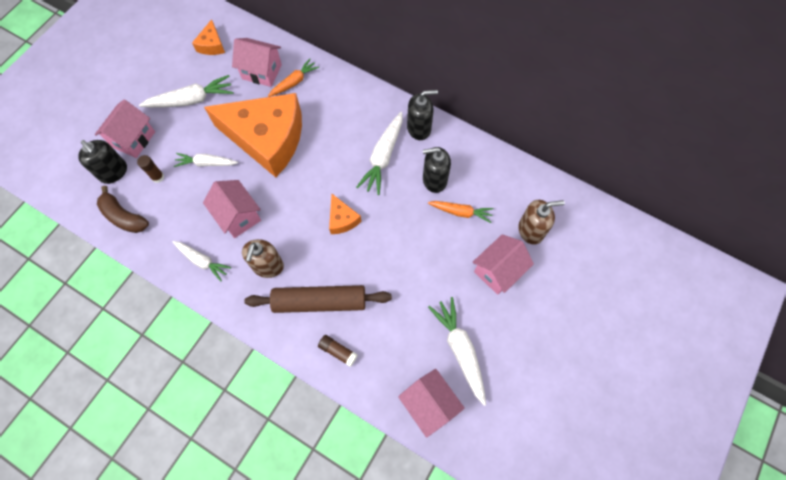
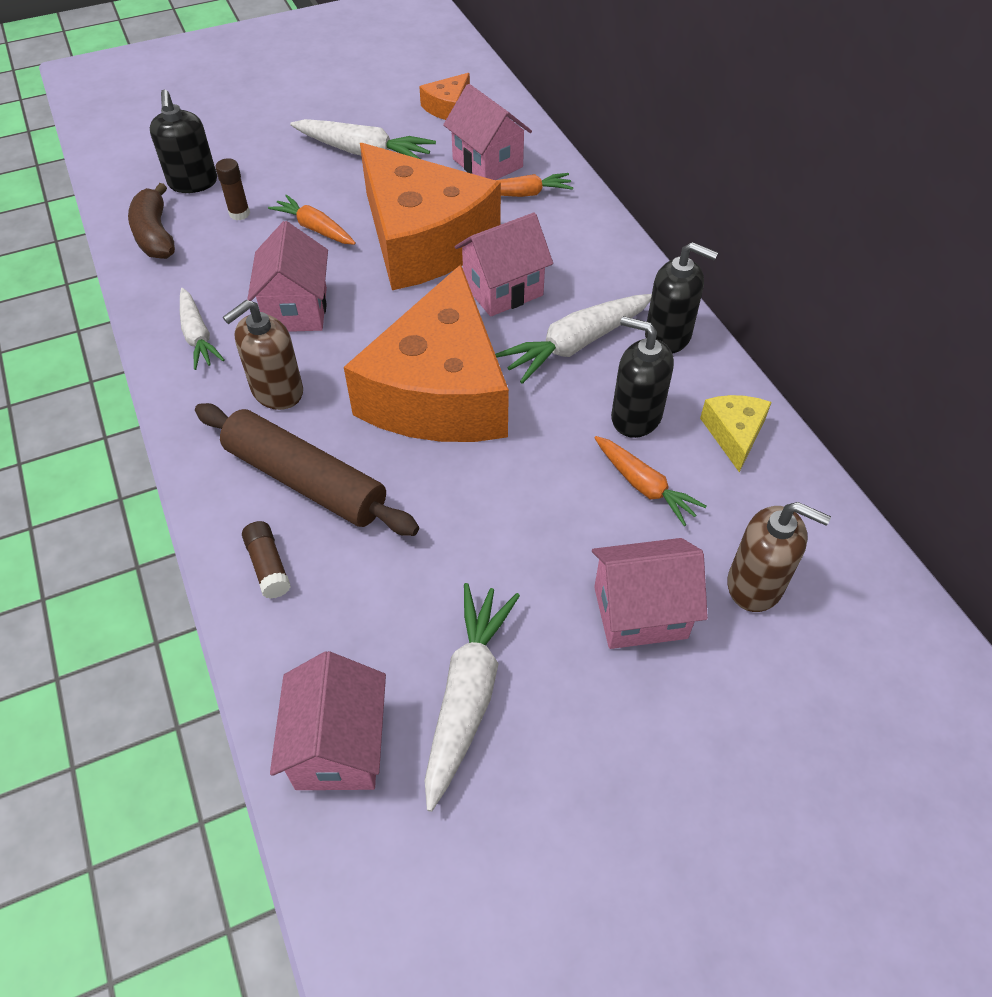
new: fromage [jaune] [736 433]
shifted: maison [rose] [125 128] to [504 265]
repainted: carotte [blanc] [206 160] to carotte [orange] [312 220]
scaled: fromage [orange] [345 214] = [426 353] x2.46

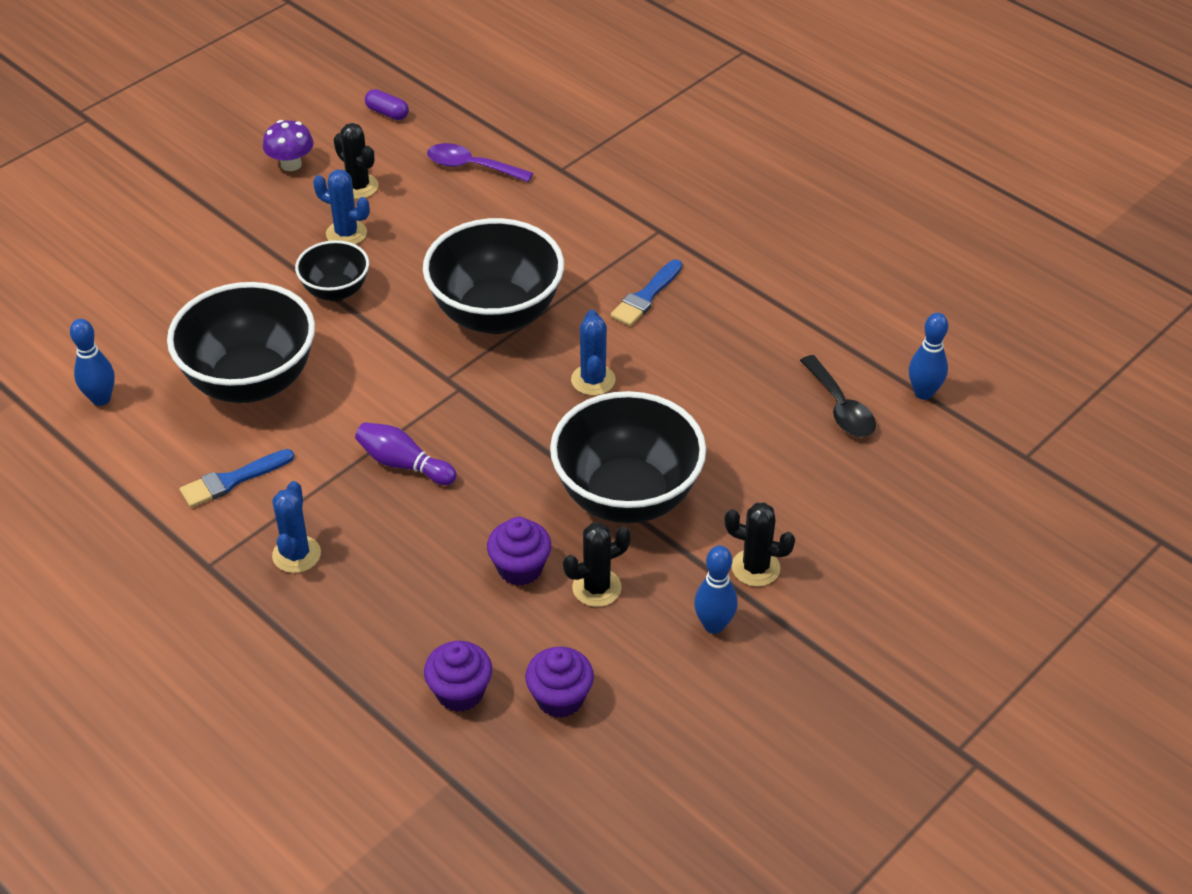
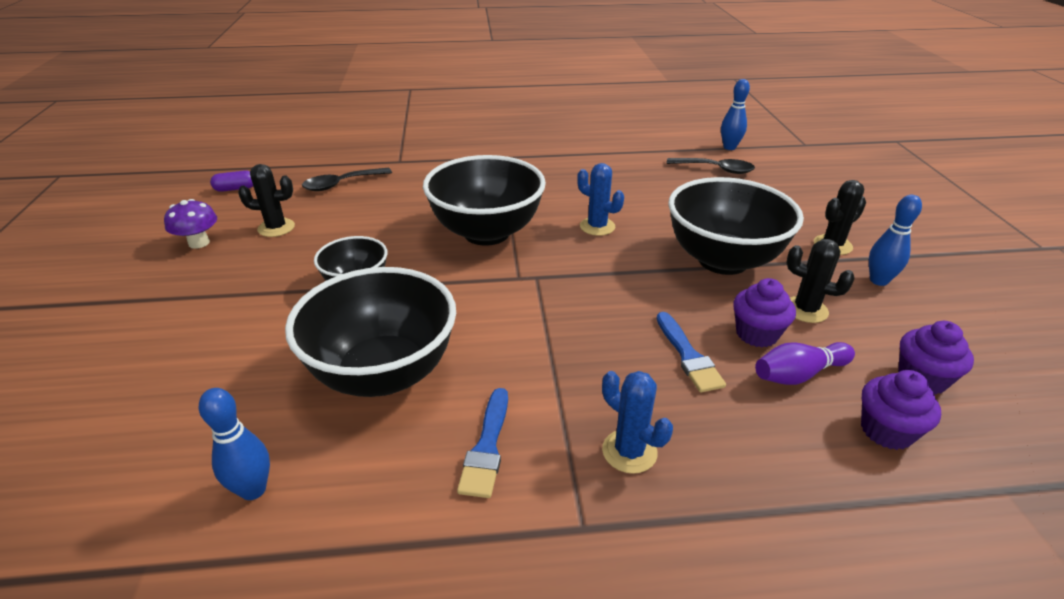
gone: cactus [bleu] [341 207]
shifted: quille [violet] [406 453] to [805 363]; pinceau [bleu] [646 292] to [691 352]
repainted: cuillère [violet] [480 162] to cuillère [noir] [347 179]
rotated: cactus [noir] [597 564] = [821 281] 75 degrees counterclockwise

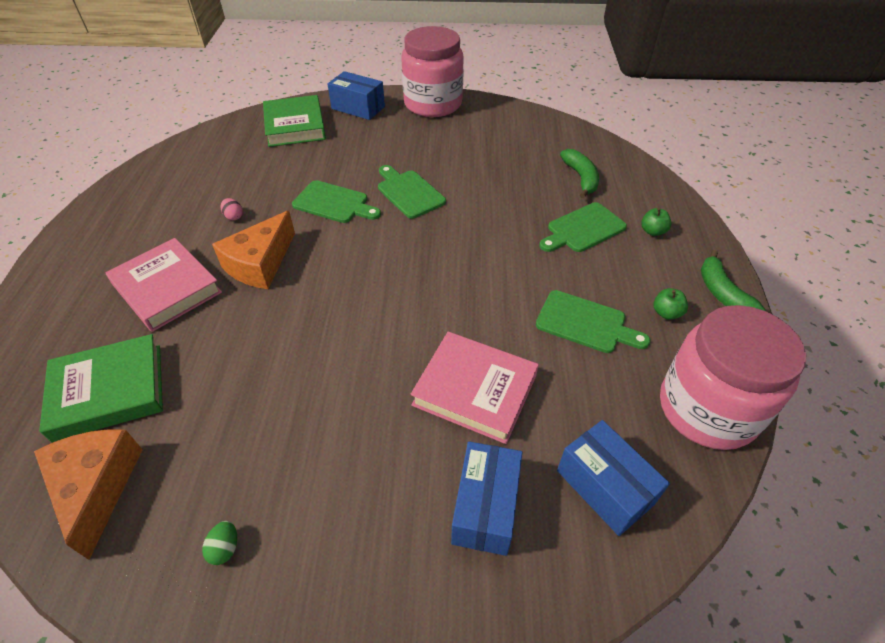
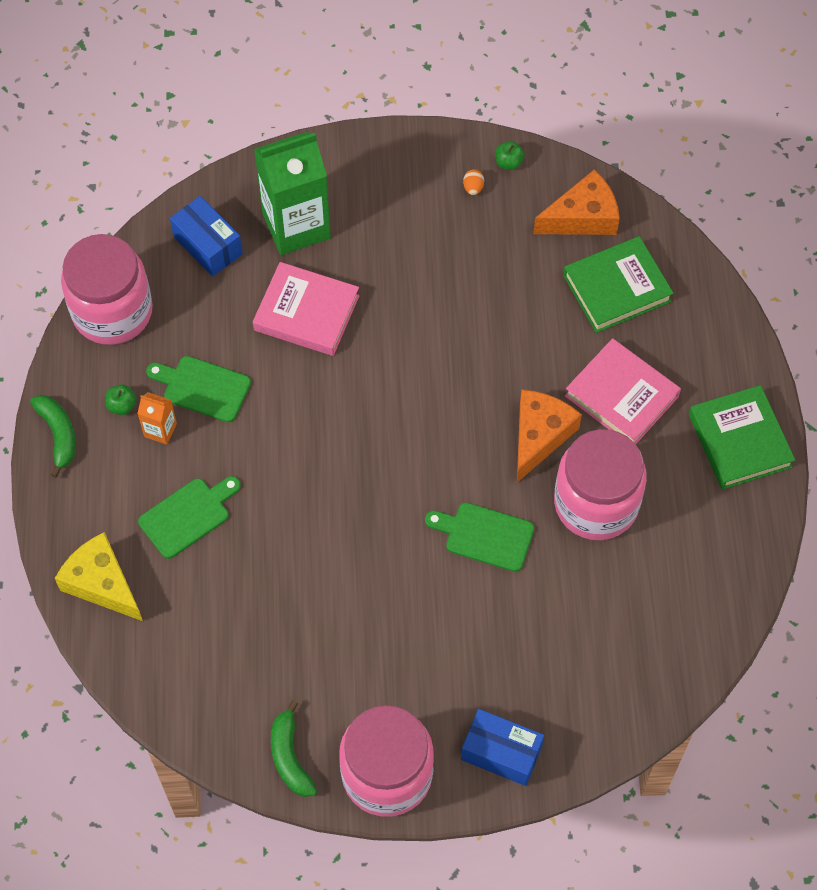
gone: planche à découper [vert] [412 192]
new: fromage [jaune] [99 576]; brique de lait [orange] [157 418]
shifted: livre [vert] [294 121] to [742 437]; banane [vert] [579 173] to [294 748]; pomme [vert] [656 222] to [510 155]
swapped: œuf [rose] [232 209] to bocal [rose] [600 484]; boîte [bleu] [486 498] to brique de lait [vert] [292 193]
repainted: œuf [vert] [219 543] to œuf [orange] [473 182]
rotated: fromage [orange] [88 494] = [576 202] 90 degrees counterclockwise

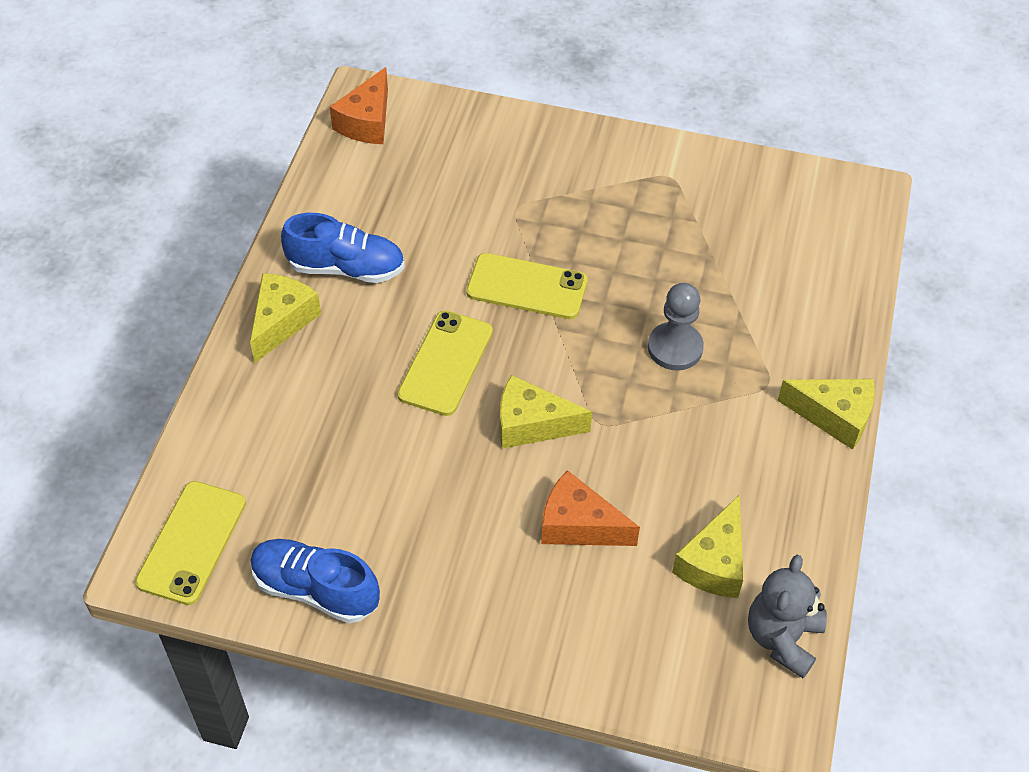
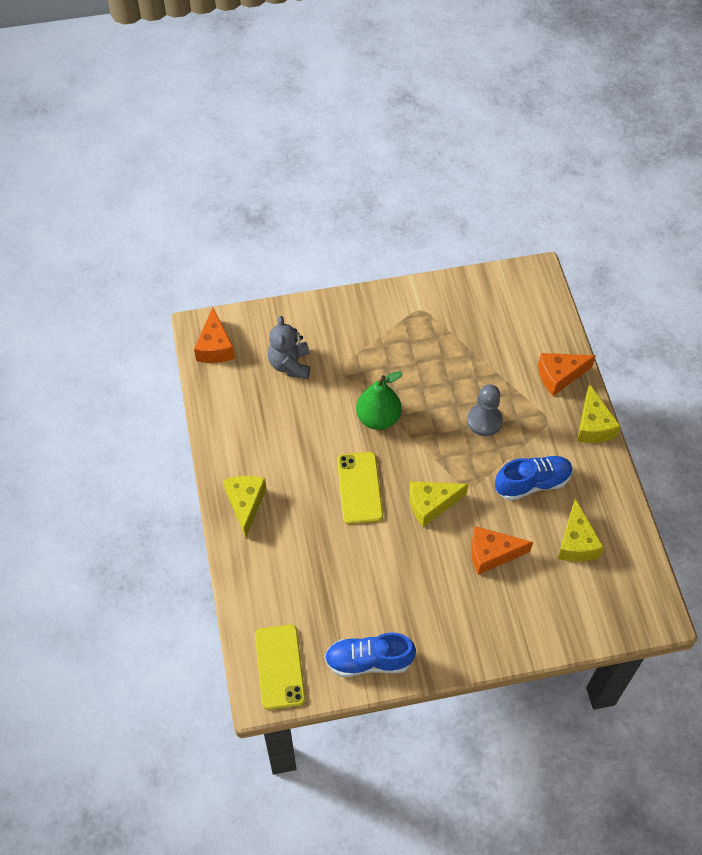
new: fromage [orange] [567 374]
shifted: chaussure [bleu] [343 248] to [534 478]; ours en peluche [gris] [787 616] to [289 347]
swapped: téléphone [jaune] [527 286] to poire [vert] [379 400]
rotated: fromage [jaune] [826 414] = [599 413] 90 degrees clockwise

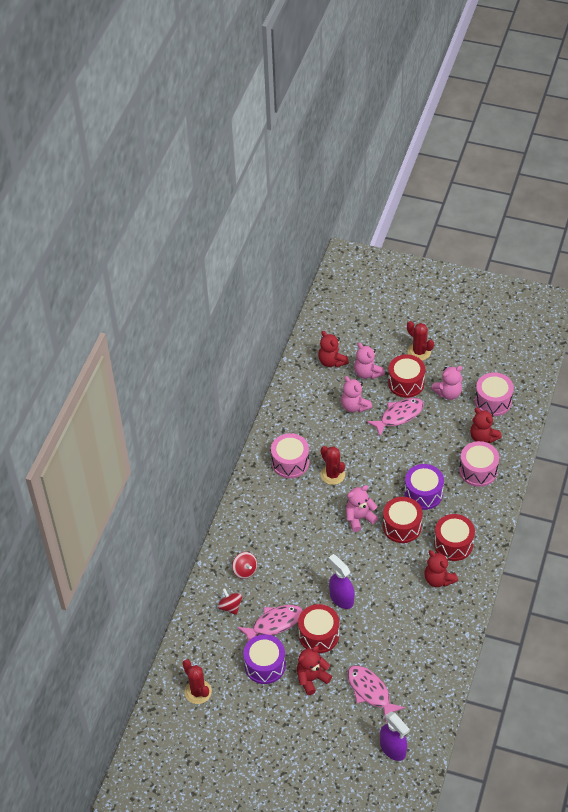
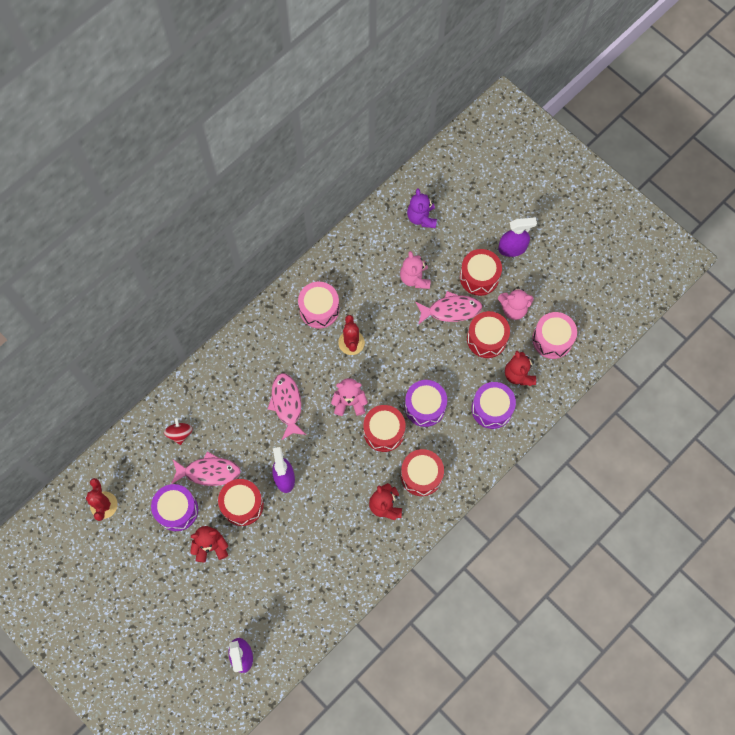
gone: toupie [rouge] [244 565]; ours en peluche [rose] [369 361]
new: tambour [rouge] [488 334]
shifted: poisson [rose] [376 693] to [287 406]
swapped: cactus [rouge] [420 341] to vaporisateur [violet] [517 237]
repainted: ours en peluche [rouge] [333 349] to ours en peluche [violet] [422 208]; tambour [rose] [479 464] to tambour [violet] [494 405]

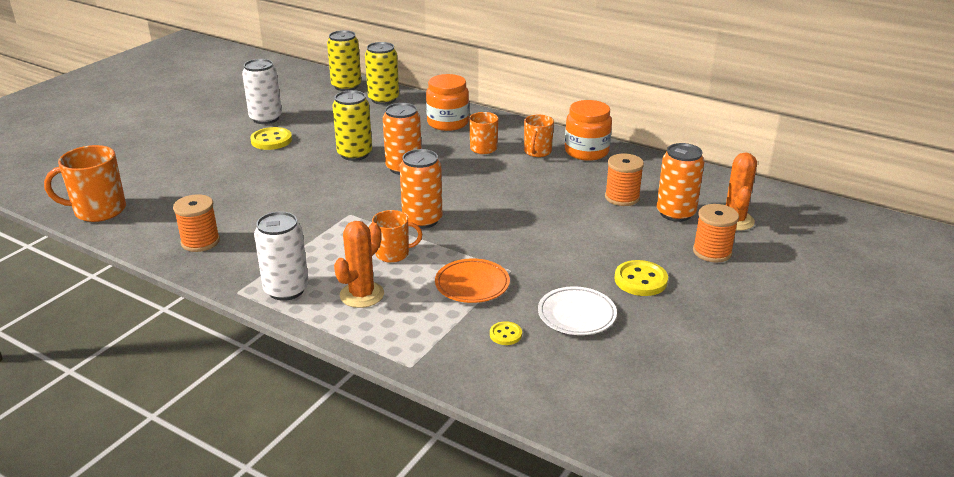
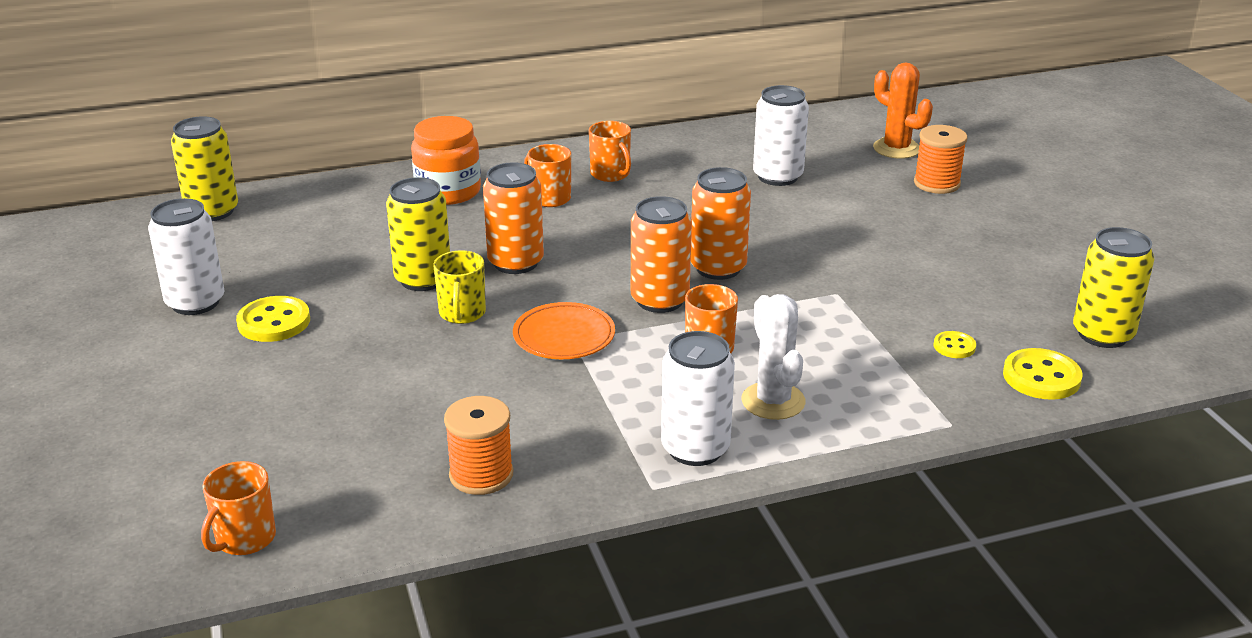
gone: assiette [blanc] [577 310]; bocal [orange] [588 130]
new: tasse [jaune] [460 287]
shifted: canette [jaune] [382 73] to [1113 287]; assiette [orange] [472 280] to [564 330]; bouton [jaune] [641 278] to [1043 374]; canette [orange] [681 182] to [721 223]
swapped: bobine [orange] [624 180] to canette [blanc] [781 135]
repainted: cactus [orange] [359 264] to cactus [blanc] [774 357]
scaled: tasse [orange] [85 183] = [238 508] x0.63

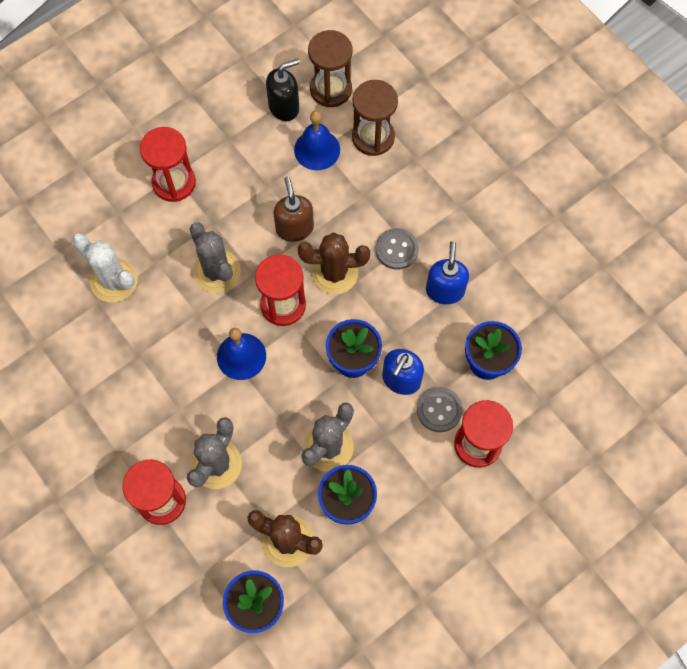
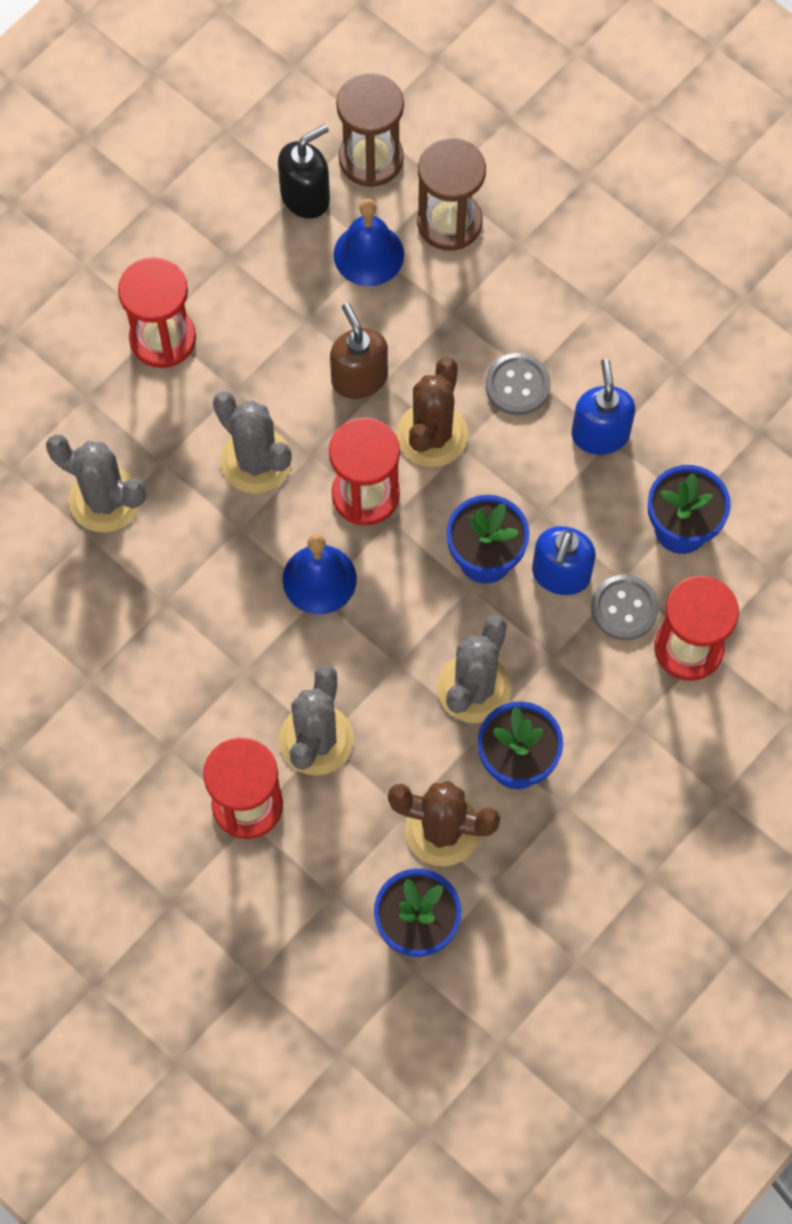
repainted: cactus [blanc] [105 267] to cactus [gris] [96 483]
rotated: cactus [marron] [334 263] = [432 412] 60 degrees counterclockwise

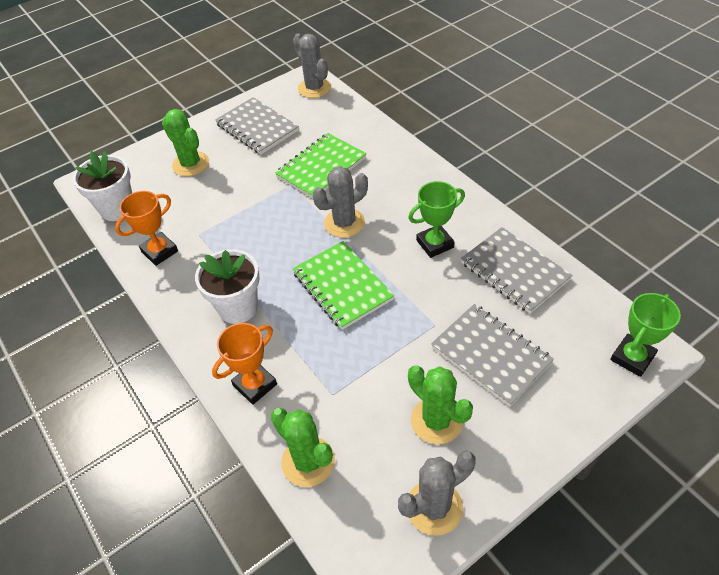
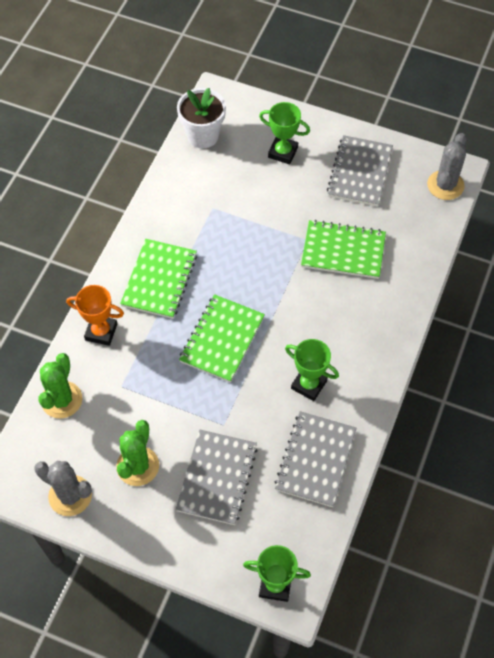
gone: trophée [orange] [146 228]; cactus [gris] [340 202]
swapped: cactus [vert] [185 142] to trophée [vert] [284 133]; pot de fleurs [blanc] [227 286] to carnet [vert] [158 279]

